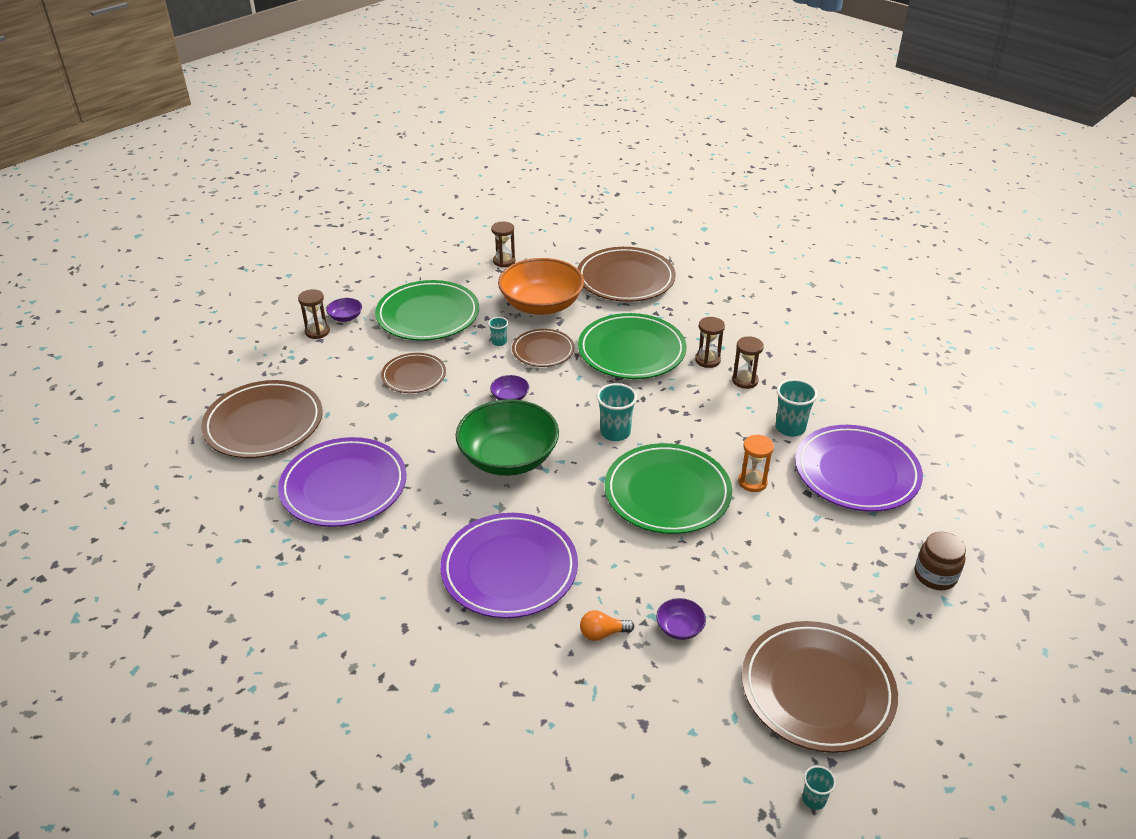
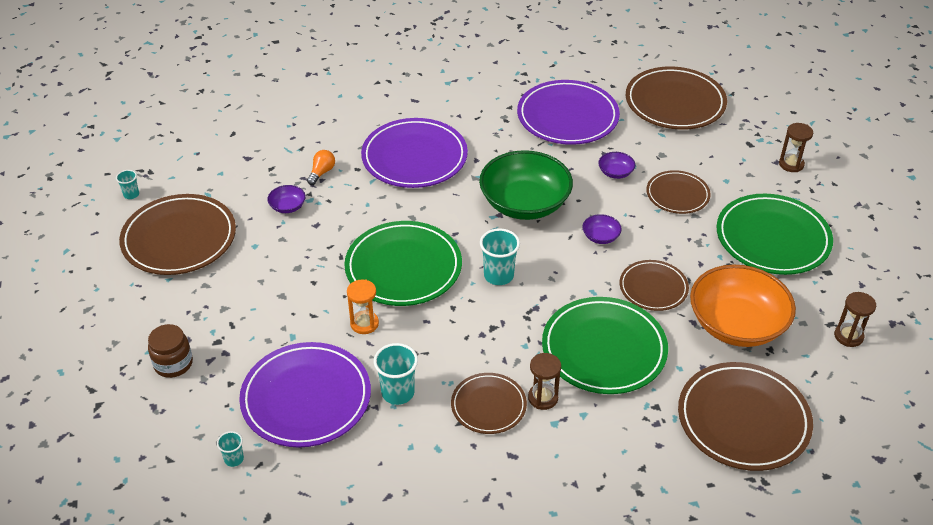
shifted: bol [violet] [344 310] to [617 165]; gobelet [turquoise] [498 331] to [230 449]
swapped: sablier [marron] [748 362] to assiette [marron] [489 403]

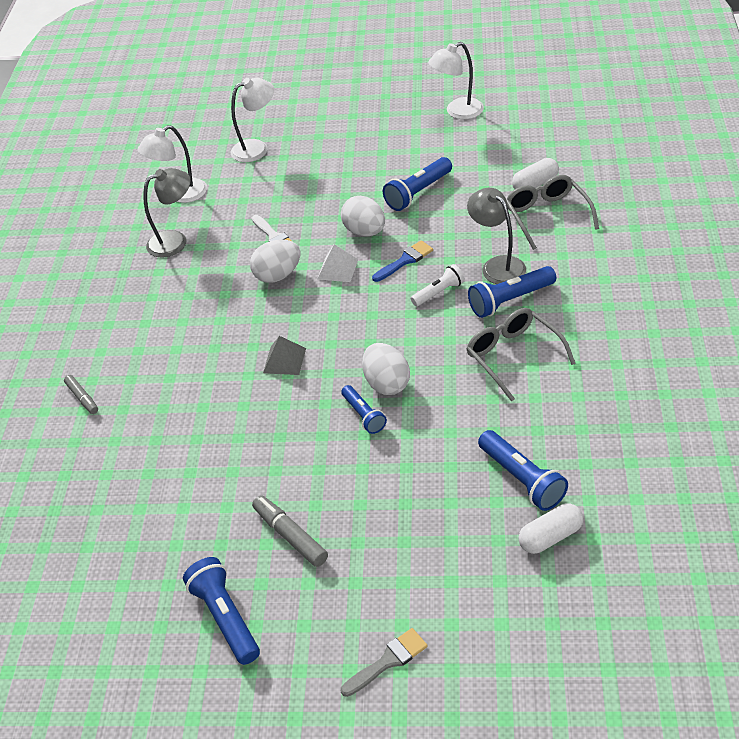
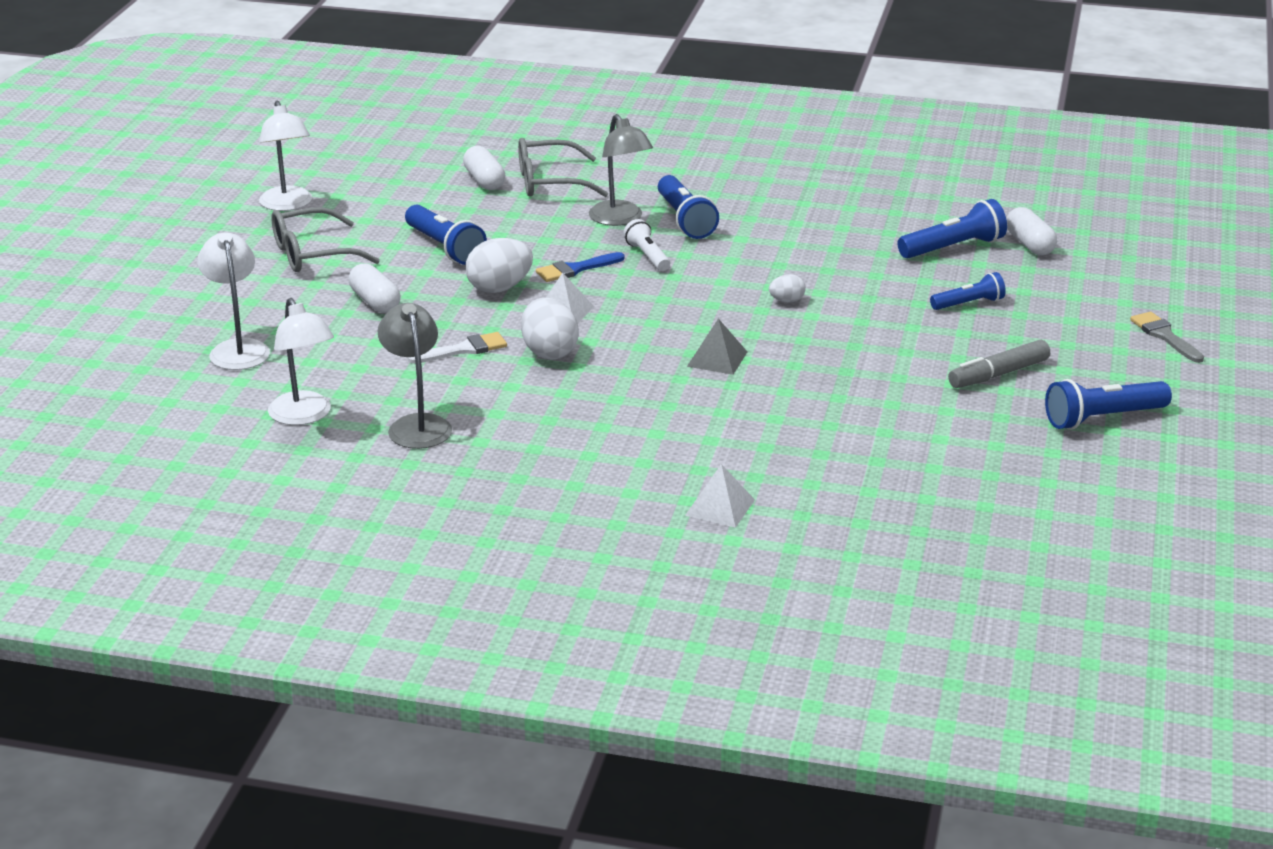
new: gélule [blanc] [374 288]
shifted: lampe de poche [bleu] [364 409] to [968 291]; lunettes [gris] [521 355] to [325 239]
swapped: feutre [gris] [81 394] to pyramide [blanc] [720 496]
rotated: pinceau [bleu] [402 261] = [580 267] 90 degrees counterclockwise; lampe [gris] [496 236] = [621 170] 90 degrees counterclockwise
scaled: œuf [blanc] [386 369] = [787 288] x0.53

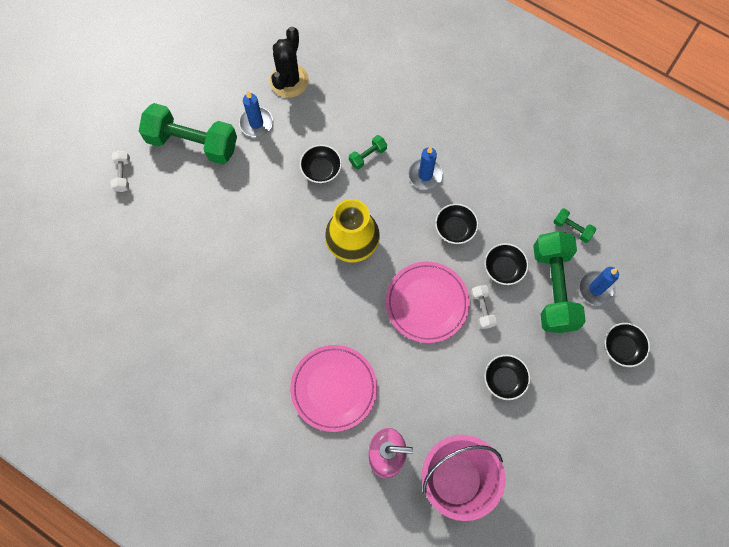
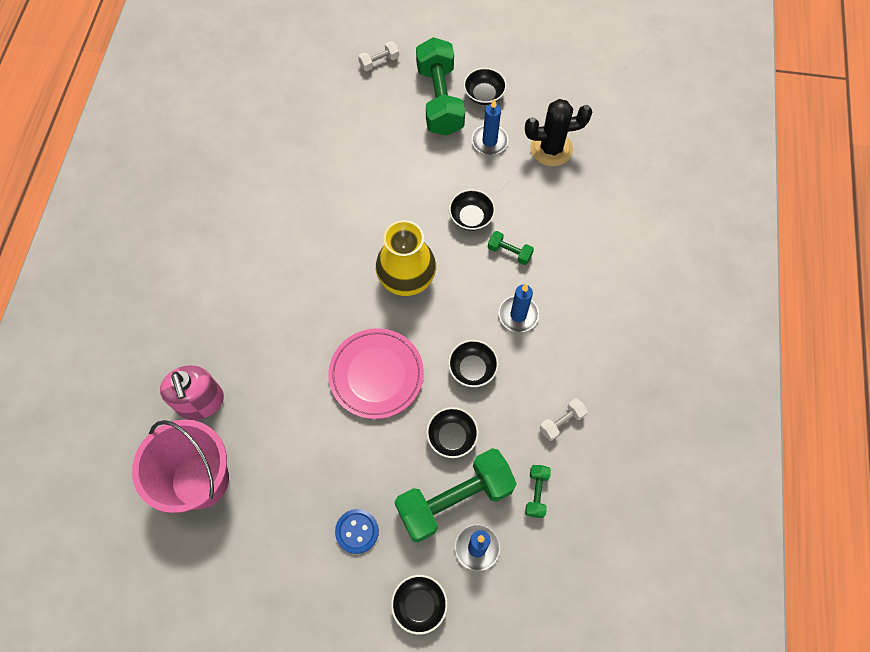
gone: assiette [rose] [333 388]
new: bouton [bleu] [357 531]
shifted: haltère [blanc] [484 307] to [564 419]; bol [noir] [507 377] to [485 86]

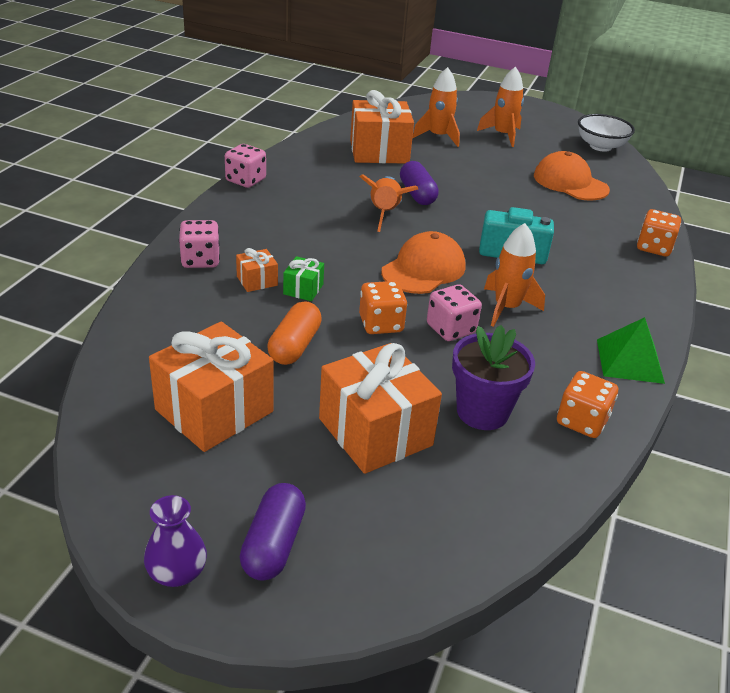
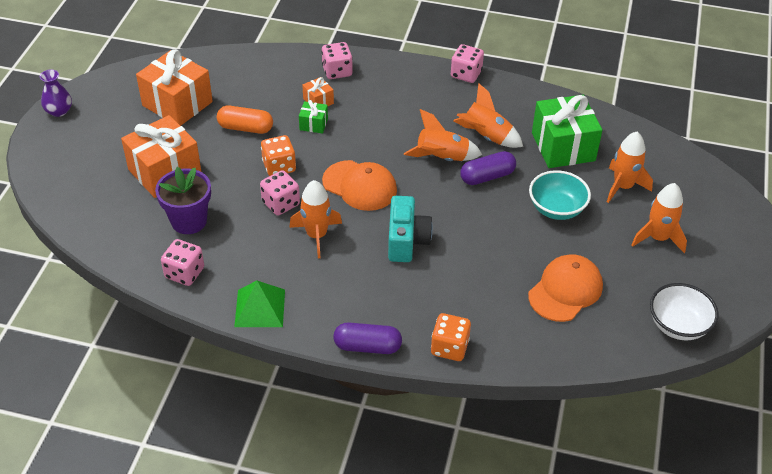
new: fusée [orange] [488 115]; bol [turquoise] [560 195]
shifted: gélule [violet] [273 532] to [367 338]
repainted: cadeau [orange] [382 126] to cadeau [vert] [567 131]; dé [orange] [587 404] to dé [rose] [182 262]

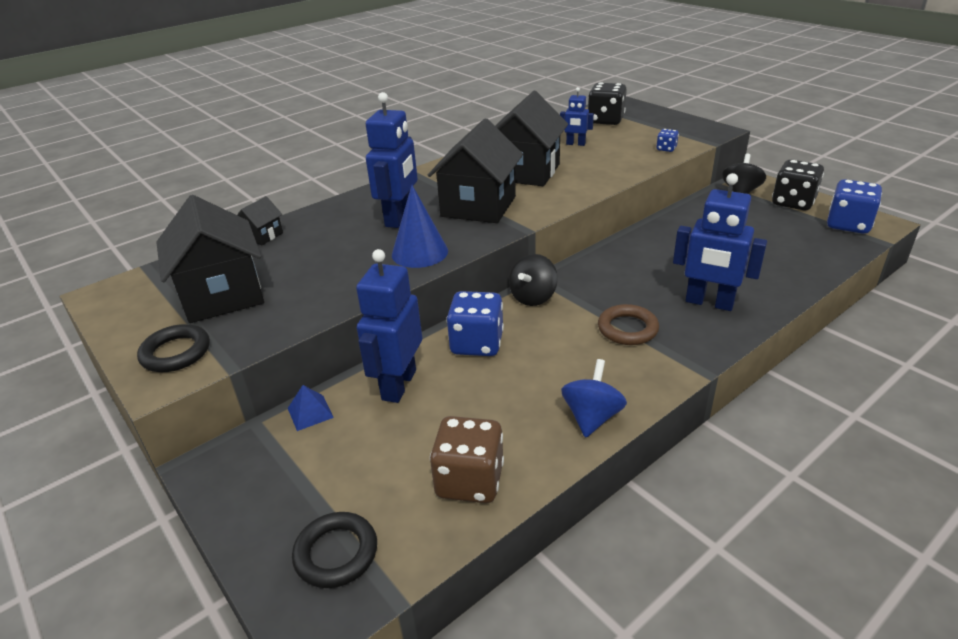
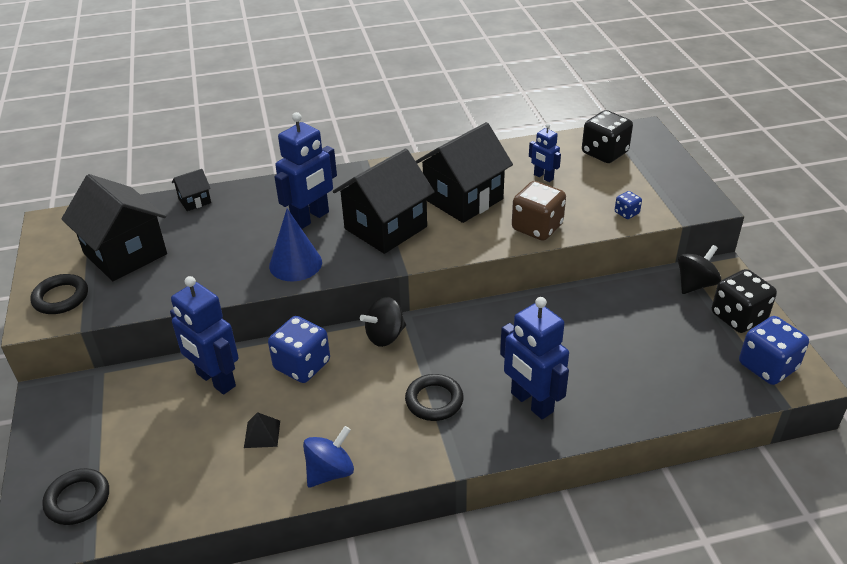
gone: pyramide [bleu] [311 408]
new: pyramide [noir] [262 430]
shifted: dé [marron] [467 459] to [539 211]
repainted: anneau [marron] [628 324] to anneau [noir] [434 397]
rotated: maison [noir] [210 259] = [114 227] 45 degrees counterclockwise; robot [bleu] [389 326] = [204 335] 90 degrees counterclockwise

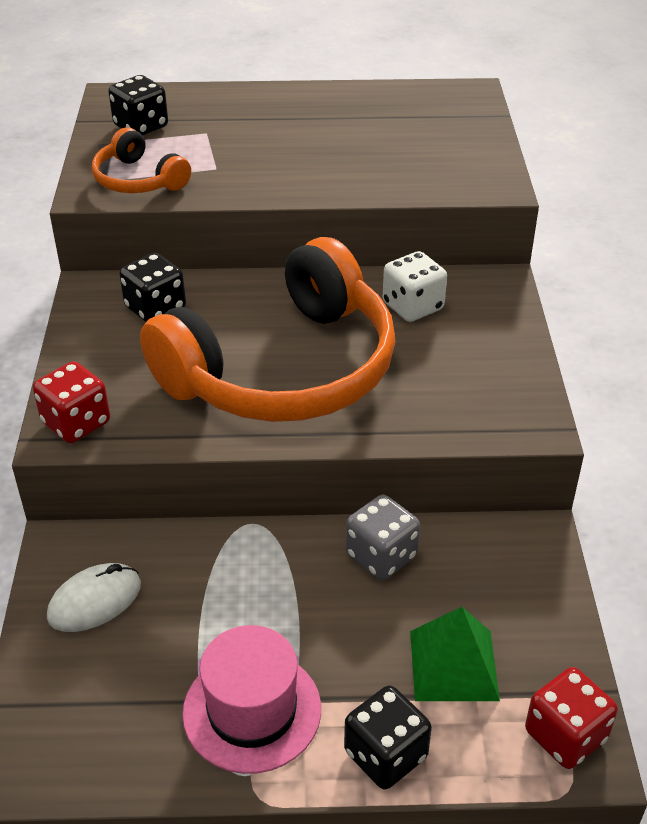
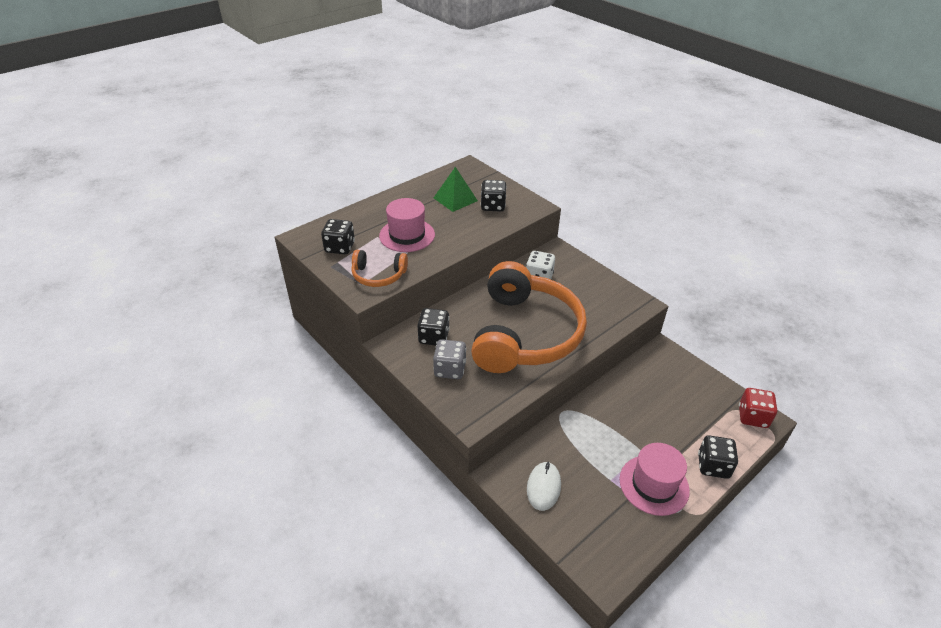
gone: dé [rouge] [71 402]
new: chapeau [rose] [407 225]; dé [noir] [494 196]
shifted: dé [gris] [383 537] to [449 359]; pyramide [vert] [455 654] to [456 189]

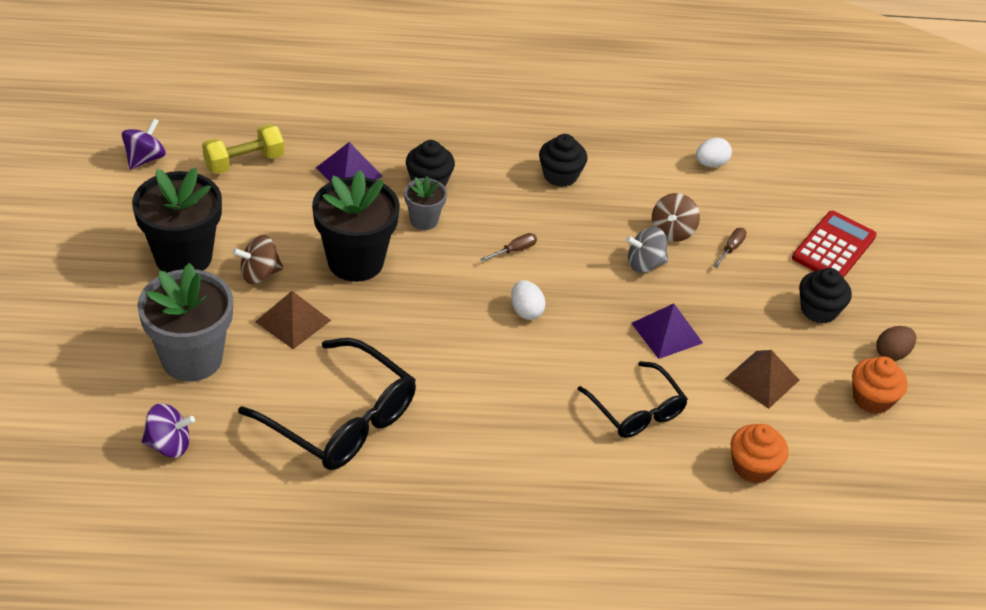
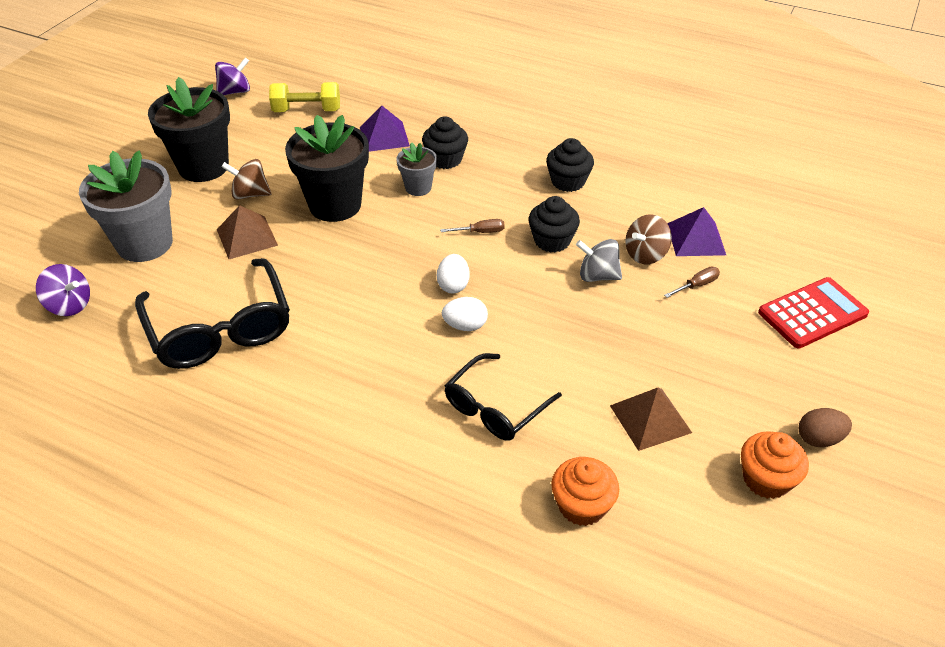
shifted: pyramide [violet] [667 331] to [696 231]; œuf [blanc] [714 152] to [465 314]; muffin [noir] [825 296] to [554 224]
rotated: lunettes [noir] [633 399] = [503 397] 45 degrees clockwise

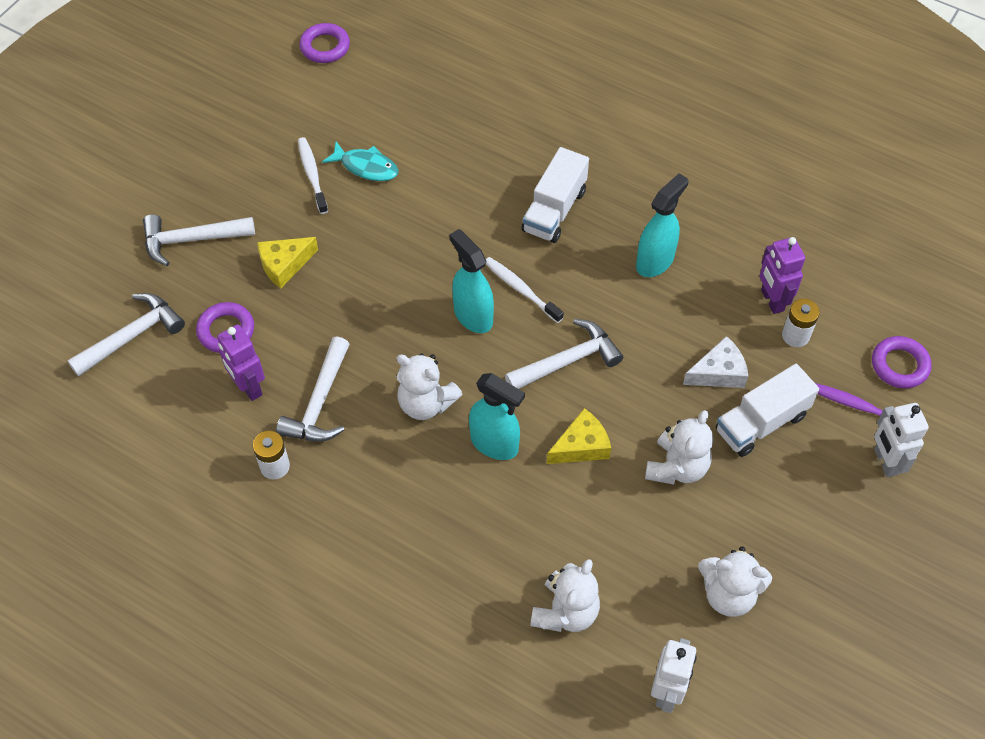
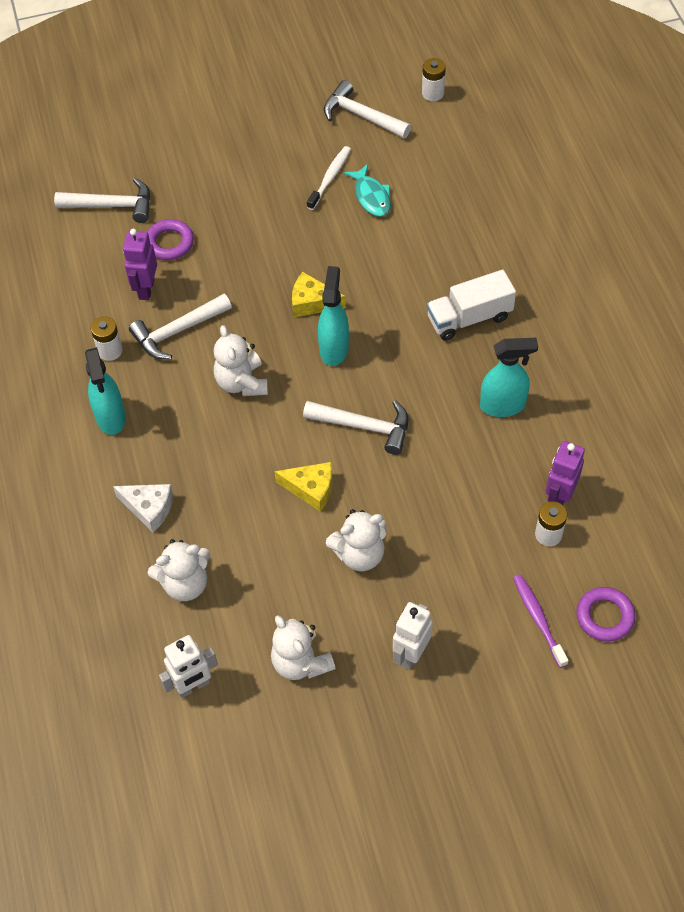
gone: brosse à dents [blanc] [525 290]; camion [blanc] [767 410]
shifted: marteau [blanc] [199 240] to [367 109]; fromage [jaune] [287 262] to [319 294]; vaporisateur [turquoise] [497 416] to [105 391]; fromage [blanc] [715 362] to [143 508]; robot [blanc] [901 440] to [413 636]
swapped: anneau [violet] [324 43] to pile [blanc] [434 79]

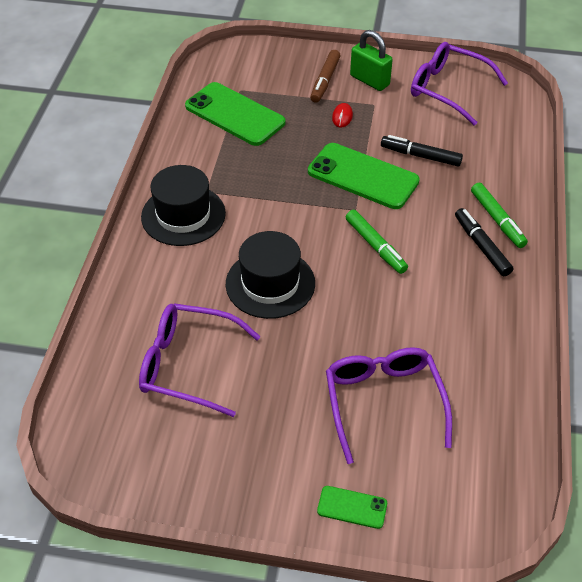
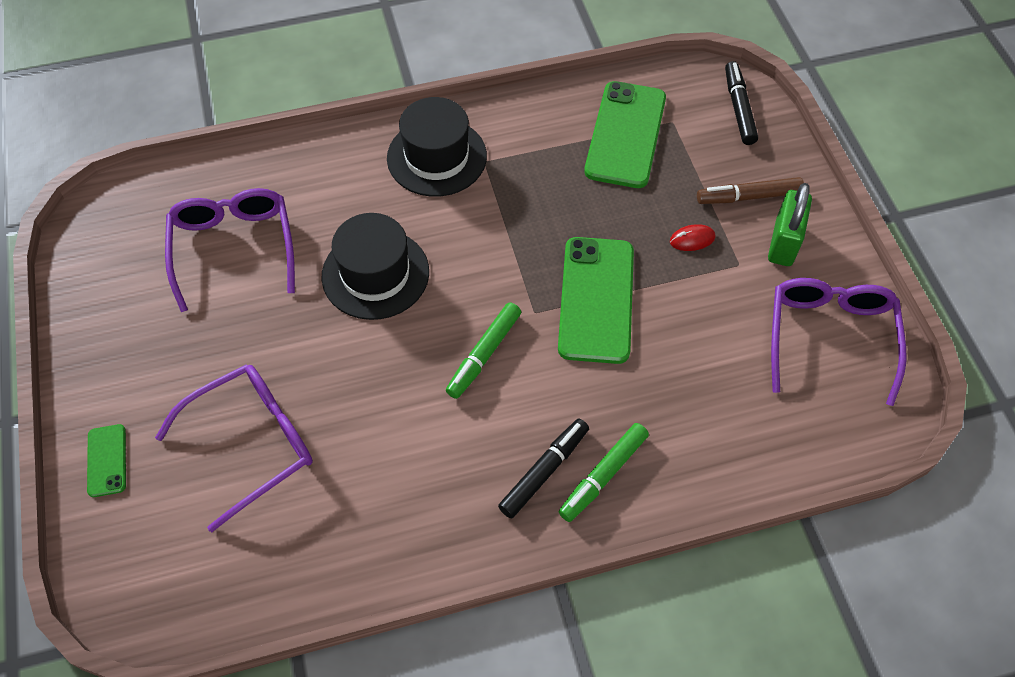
shifted: feutre [noir] [422 150] to [741 103]

